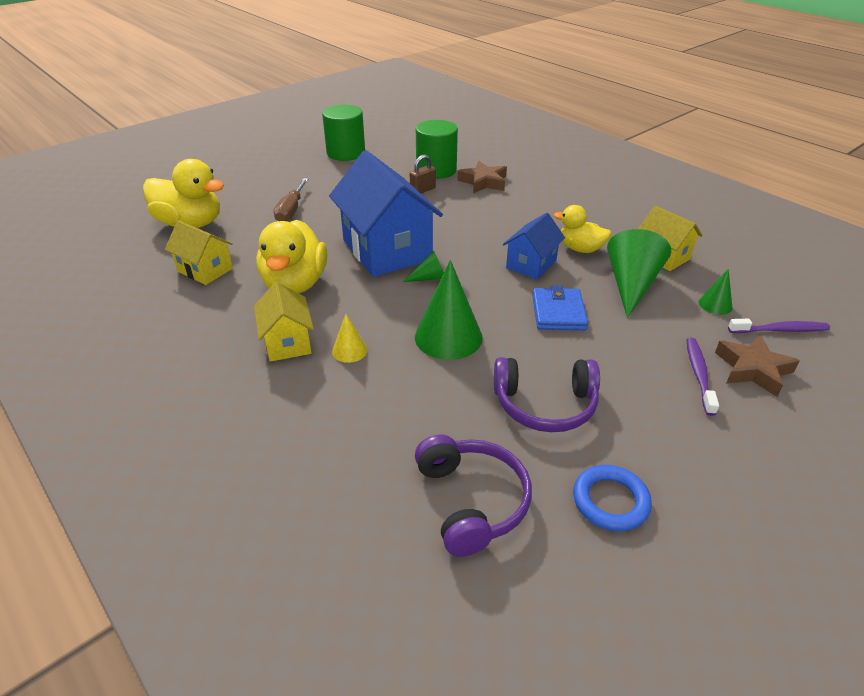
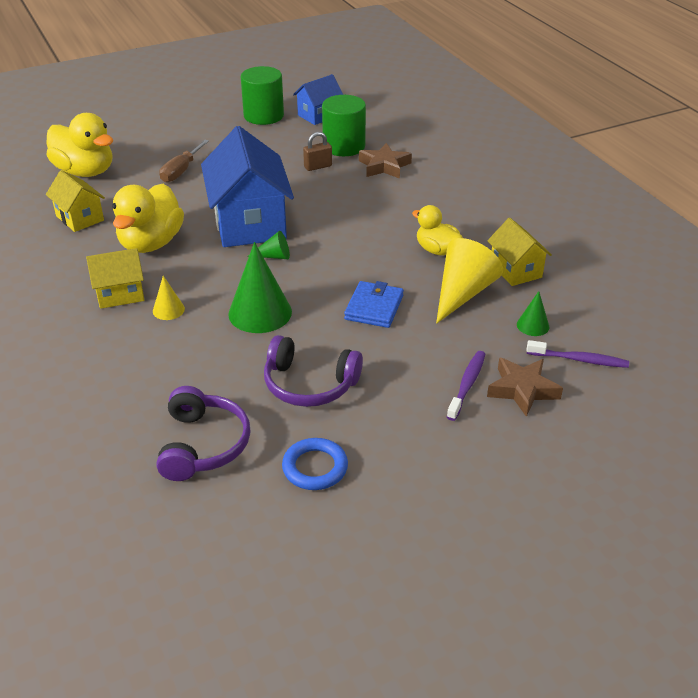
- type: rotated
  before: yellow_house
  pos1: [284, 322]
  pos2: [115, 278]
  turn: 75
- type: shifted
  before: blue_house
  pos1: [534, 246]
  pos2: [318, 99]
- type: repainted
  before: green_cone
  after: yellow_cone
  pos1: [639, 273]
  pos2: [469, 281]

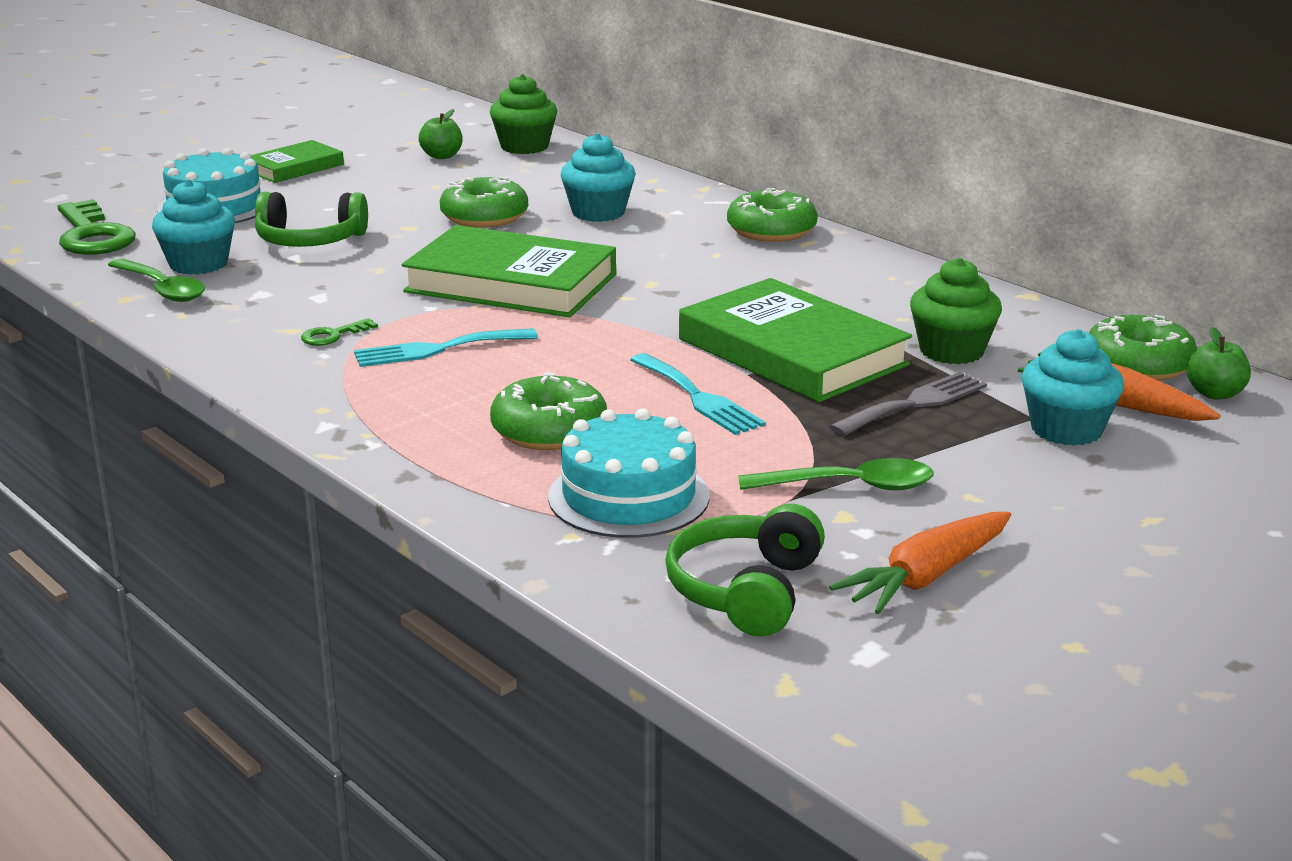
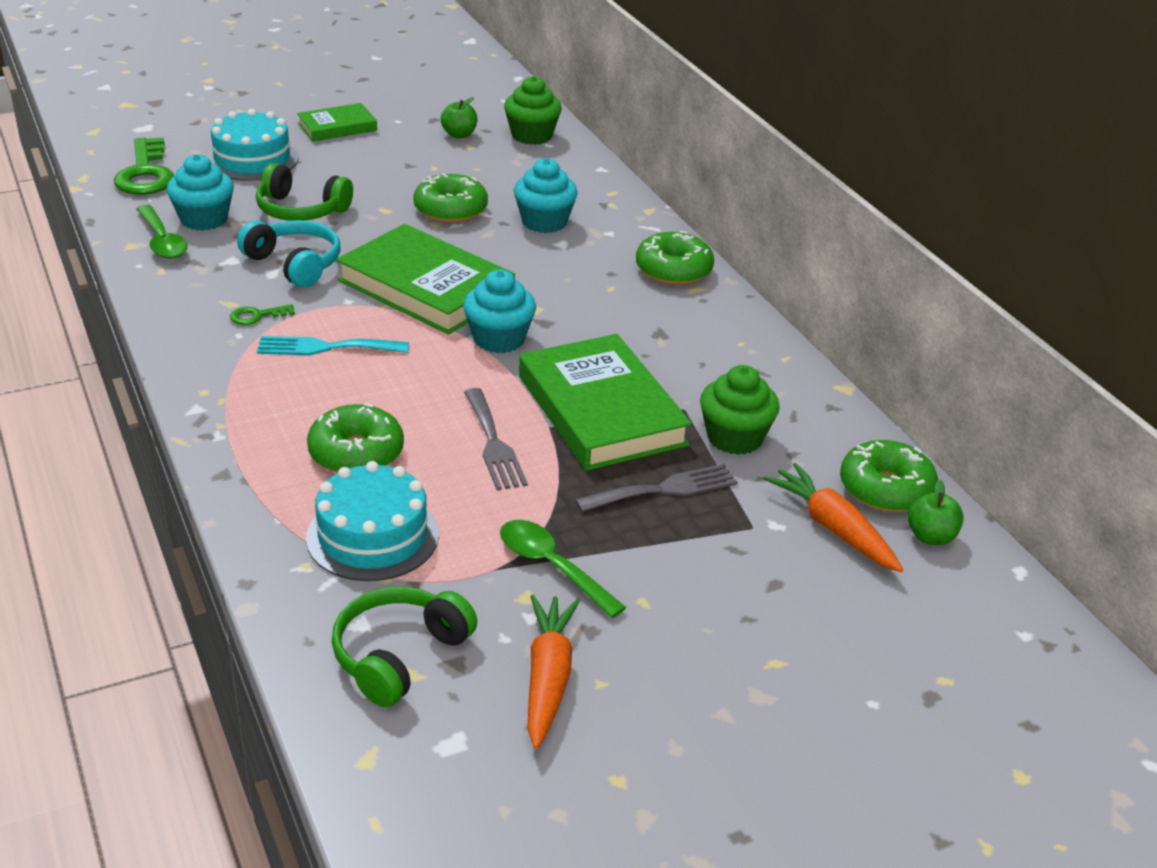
- type: new
  after: turquoise_headphones
  pos2: [289, 254]
- type: shifted
  before: turquoise_cupcake
  pos1: [1073, 387]
  pos2: [499, 311]
- type: repainted
  before: turquoise_fork
  after: grey_fork
  pos1: [698, 394]
  pos2: [496, 439]
- type: rotated
  before: green_spoon
  pos1: [836, 474]
  pos2: [563, 569]
  turn: -150
- type: rotated
  before: orange_carrot
  pos1: [920, 563]
  pos2: [554, 672]
  turn: 120

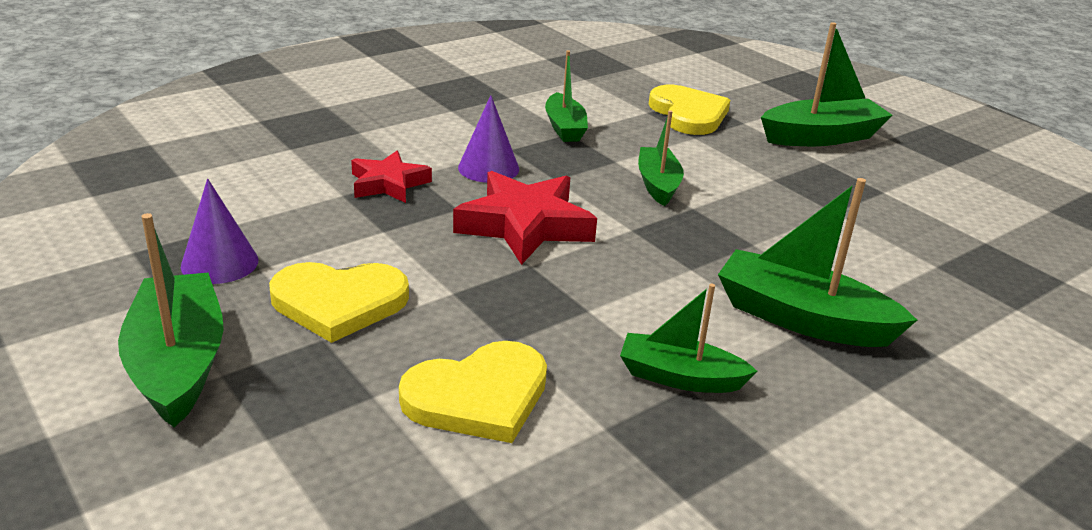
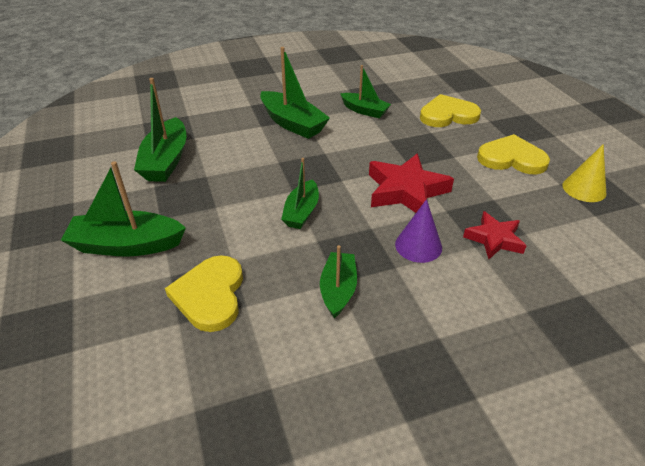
- type: shifted
  before: green_boat
  pos1: [171, 320]
  pos2: [160, 130]
- type: repainted
  before: purple_cone
  after: yellow_cone
  pos1: [219, 231]
  pos2: [584, 173]

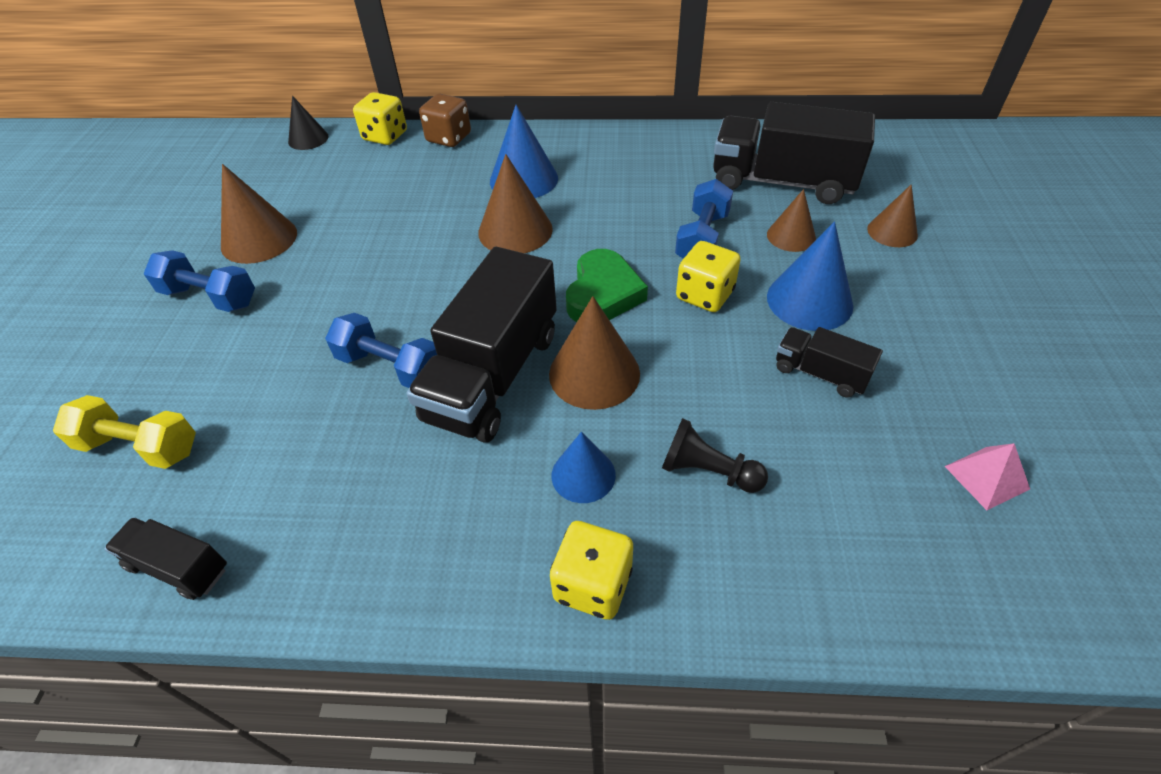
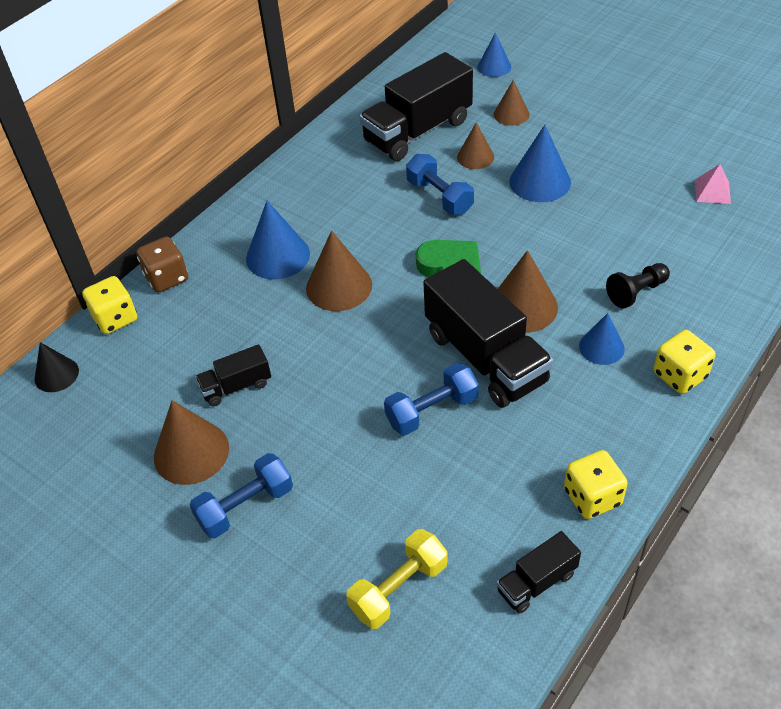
- type: shifted
  before: black_truck
  pos1: [829, 362]
  pos2: [233, 375]
- type: new
  after: blue_cone
  pos2: [494, 55]
- type: shifted
  before: yellow_dice
  pos1: [708, 276]
  pos2: [596, 484]

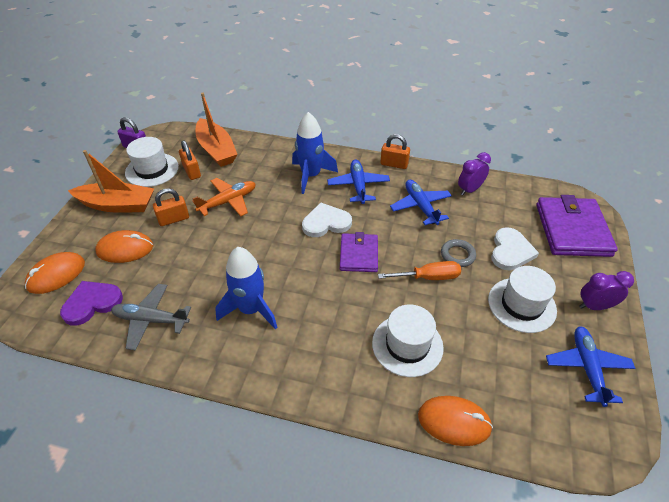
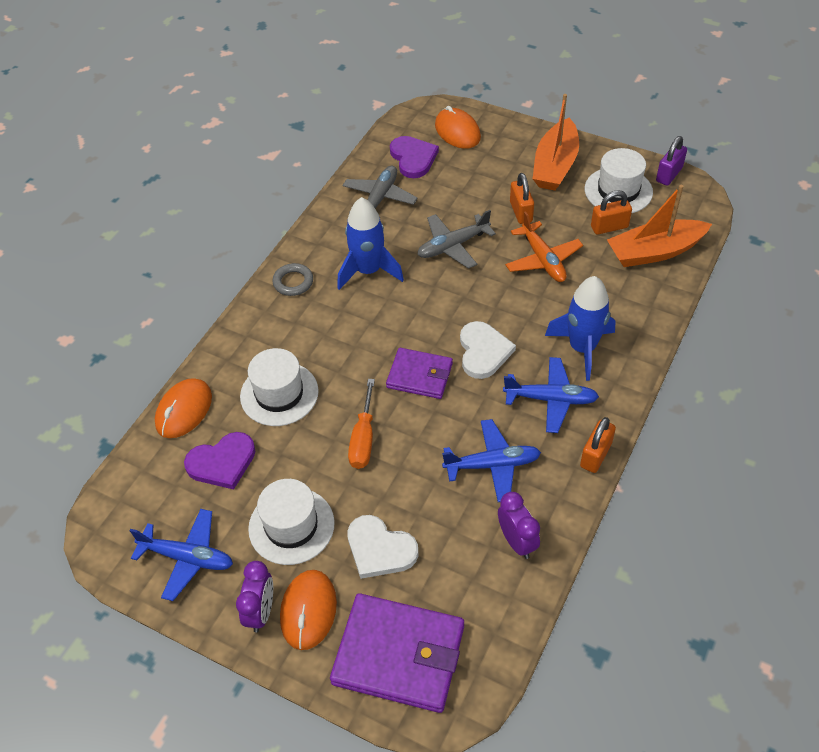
- type: new
  after: purple_heart
  pos2: [220, 461]
- type: shifted
  before: grey_ring
  pos1: [458, 253]
  pos2: [292, 279]
- type: shifted
  before: orange_mouse
  pos1: [124, 246]
  pos2: [308, 610]
- type: new
  after: grey_plane
  pos2: [456, 239]

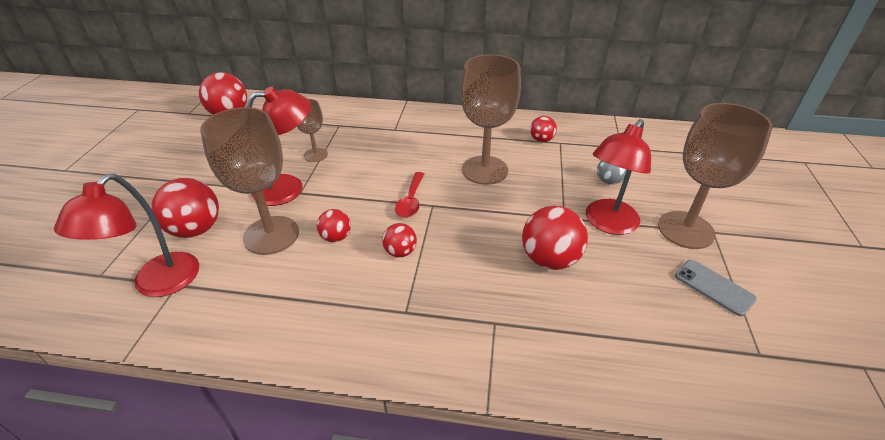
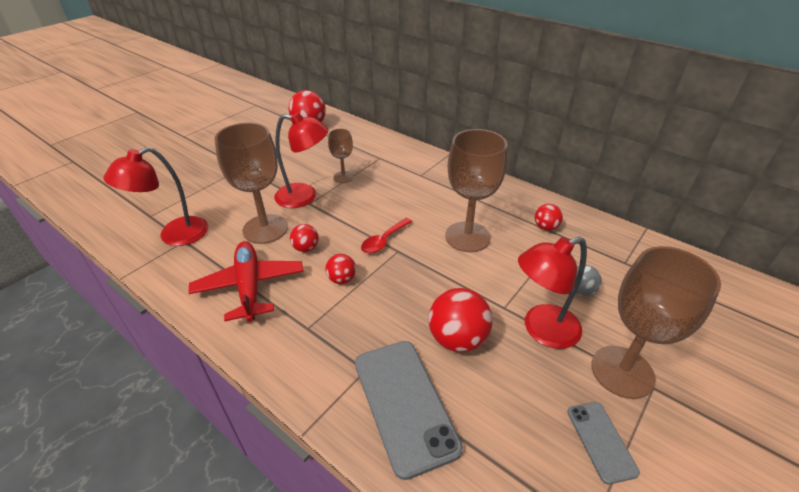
- type: new
  after: red_plane
  pos2: [246, 281]
- type: new
  after: grey_phone
  pos2: [409, 410]
- type: gone
  before: red_ball
  pos1: [185, 208]

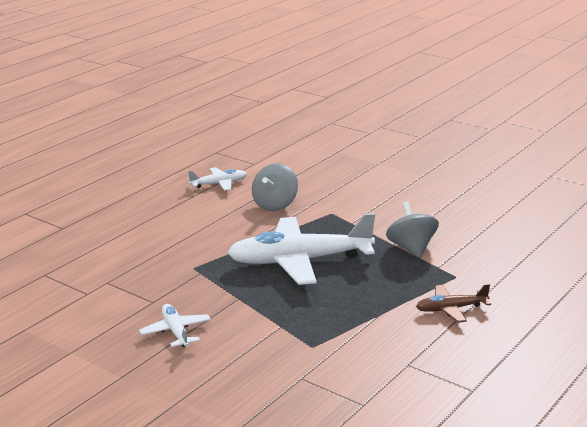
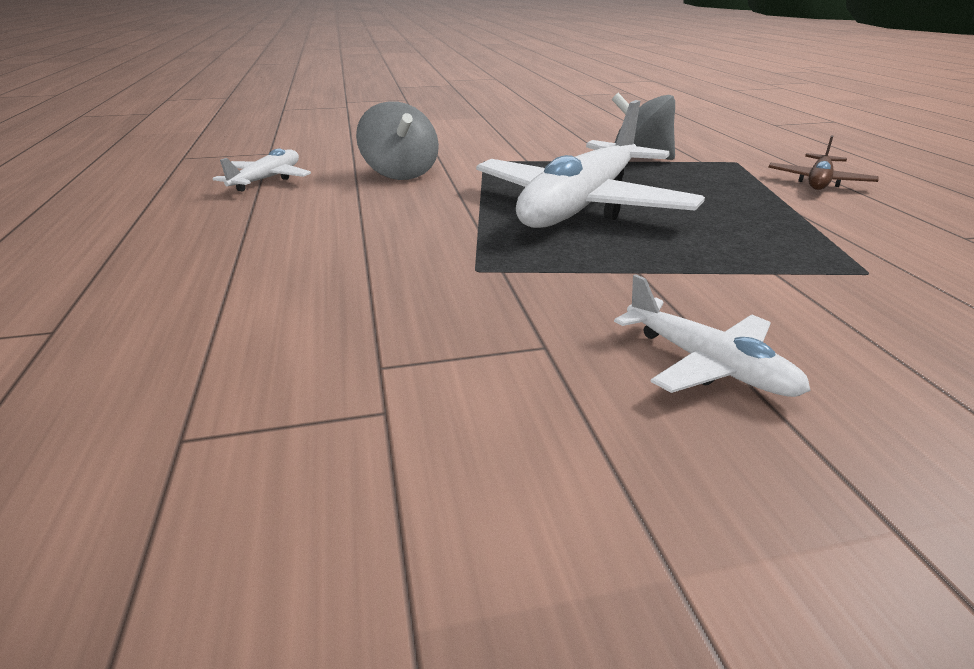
- type: rotated
  before: white_plane
  pos1: [175, 325]
  pos2: [712, 335]
  turn: -150

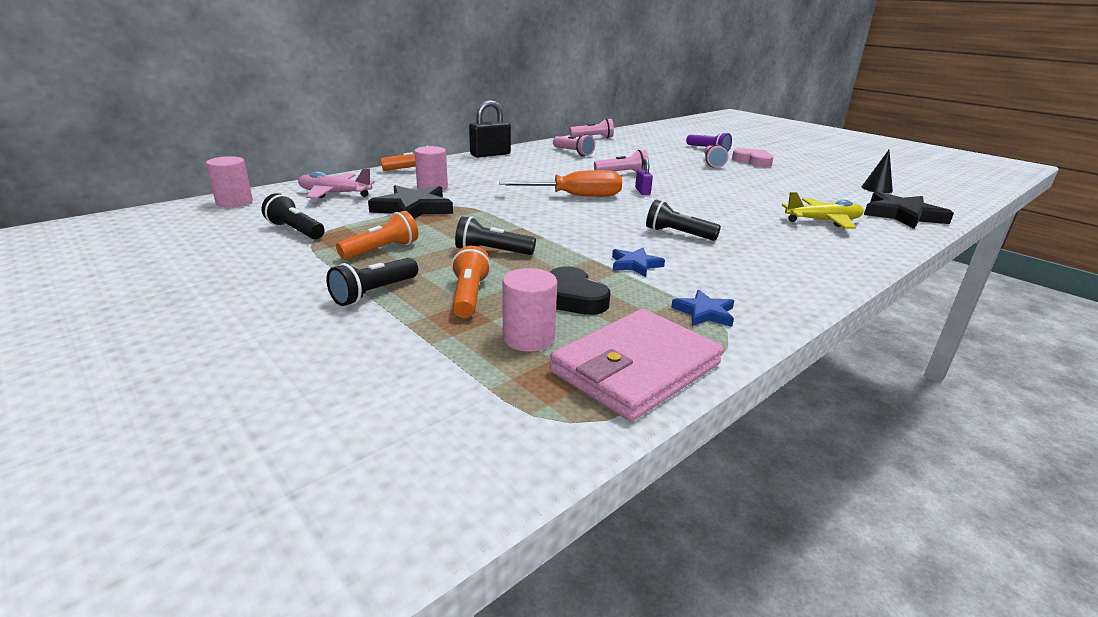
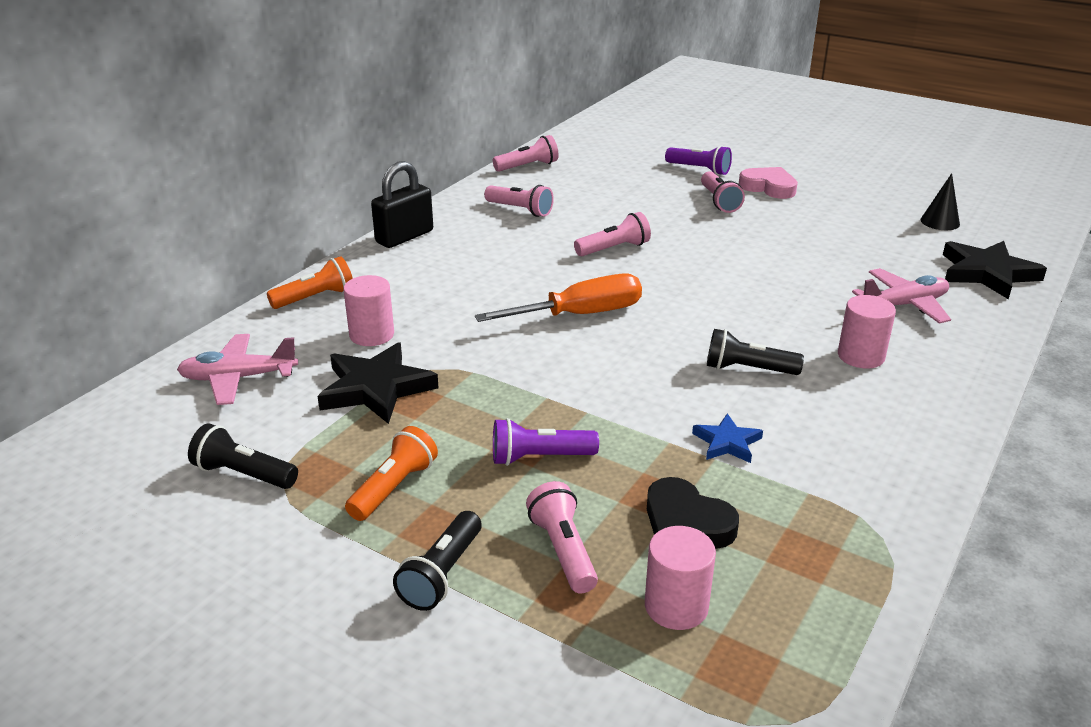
- type: repainted
  before: black_flashlight
  after: purple_flashlight
  pos1: [495, 235]
  pos2: [546, 442]
- type: repainted
  before: orange_flashlight
  after: pink_flashlight
  pos1: [471, 282]
  pos2: [562, 537]
- type: shifted
  before: pink_cylinder
  pos1: [229, 182]
  pos2: [867, 332]
- type: repainted
  before: yellow_plane
  after: pink_plane
  pos1: [823, 210]
  pos2: [901, 295]
- type: gone
  before: pink_wallet
  pos1: [636, 365]
- type: gone
  before: purple_padlock
  pos1: [644, 176]
- type: gone
  before: blue_star
  pos1: [702, 308]

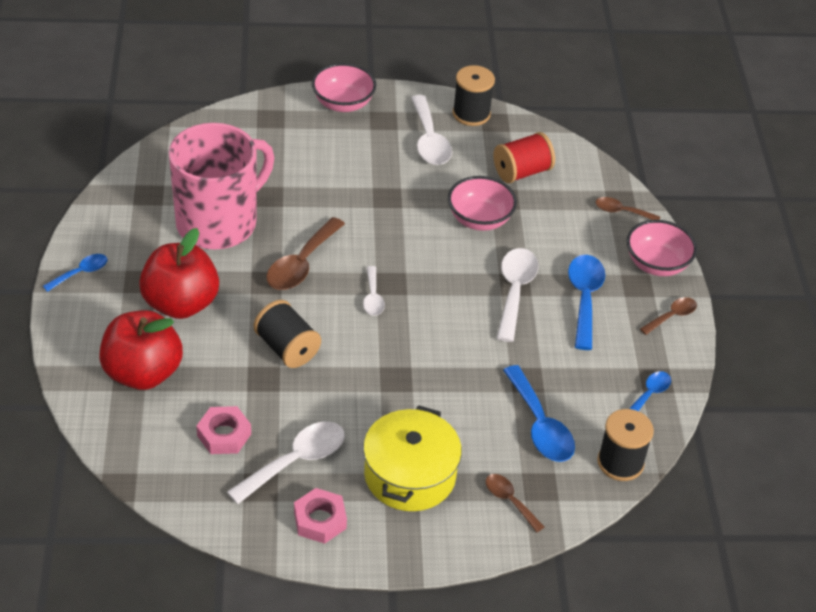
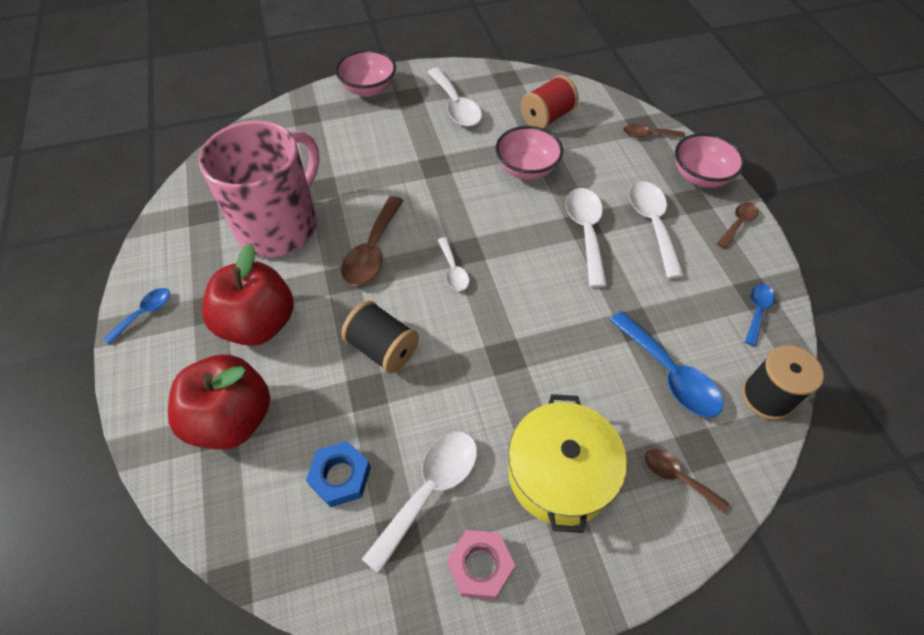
- type: repainted
  before: pink_nut
  after: blue_nut
  pos1: [223, 430]
  pos2: [338, 474]
- type: repainted
  before: blue_spoon
  after: white_spoon
  pos1: [586, 302]
  pos2: [656, 230]
- type: gone
  before: black_spool
  pos1: [474, 95]

